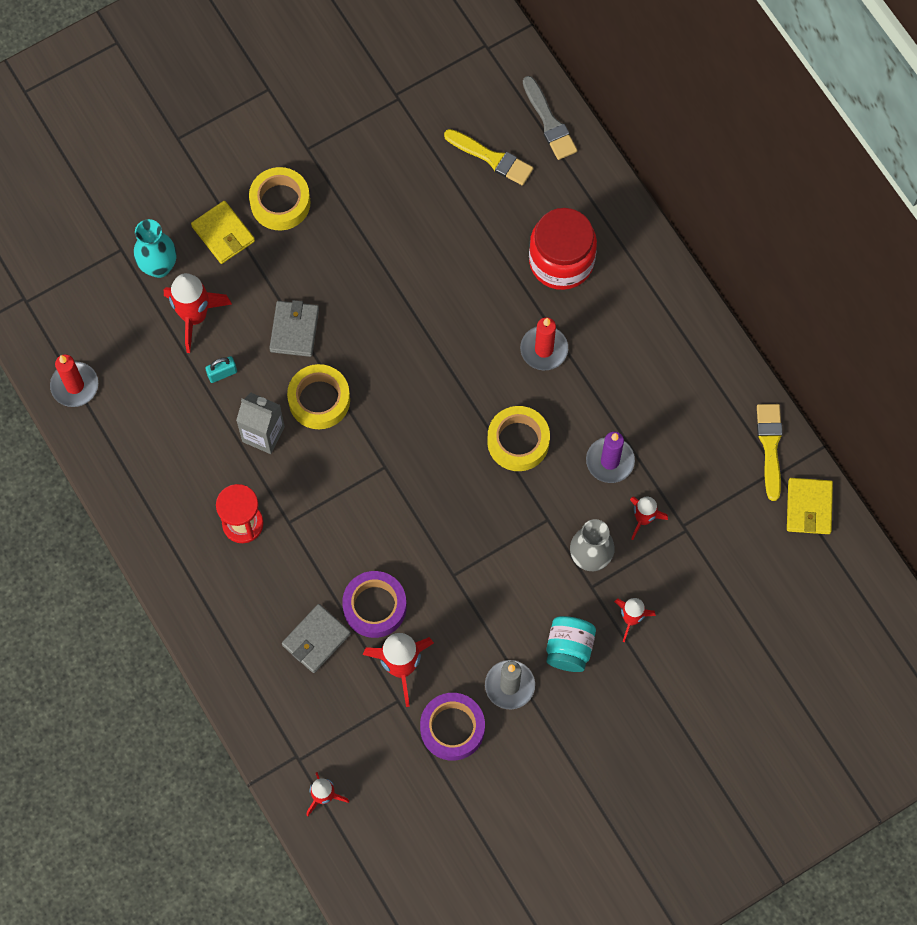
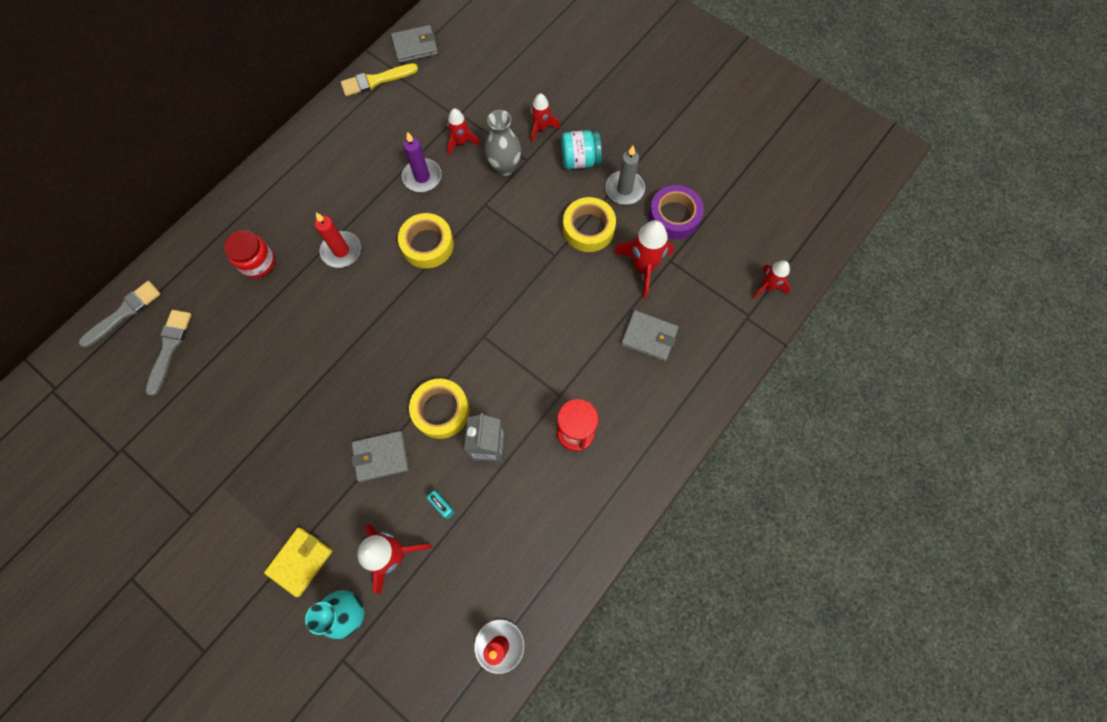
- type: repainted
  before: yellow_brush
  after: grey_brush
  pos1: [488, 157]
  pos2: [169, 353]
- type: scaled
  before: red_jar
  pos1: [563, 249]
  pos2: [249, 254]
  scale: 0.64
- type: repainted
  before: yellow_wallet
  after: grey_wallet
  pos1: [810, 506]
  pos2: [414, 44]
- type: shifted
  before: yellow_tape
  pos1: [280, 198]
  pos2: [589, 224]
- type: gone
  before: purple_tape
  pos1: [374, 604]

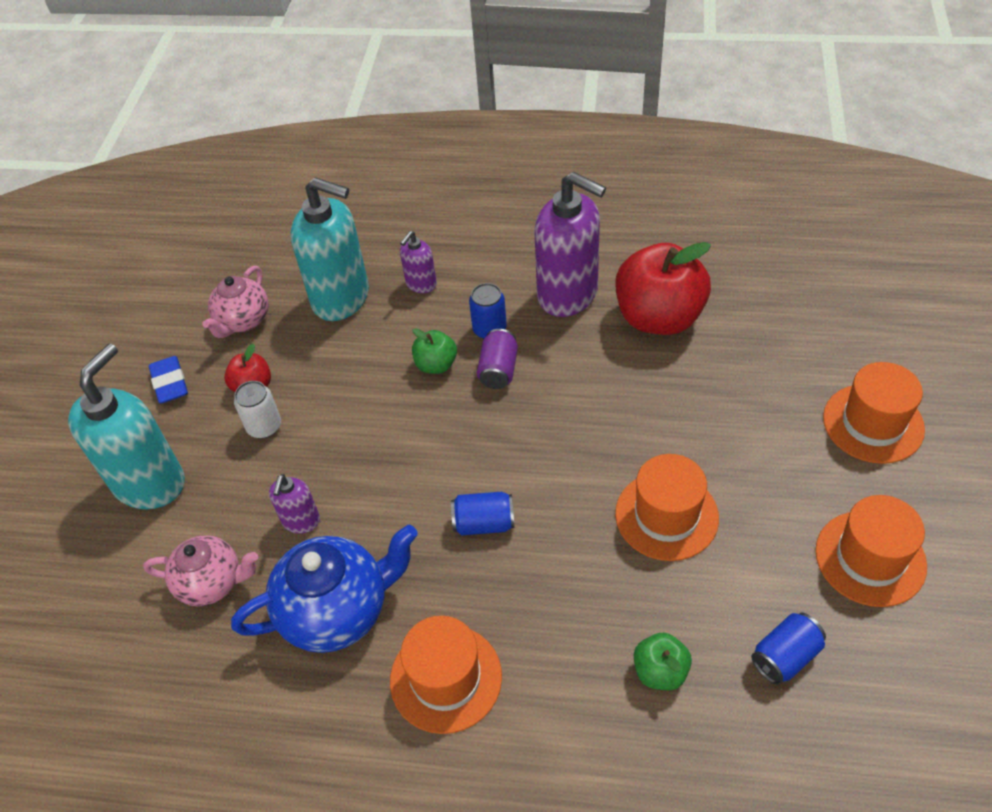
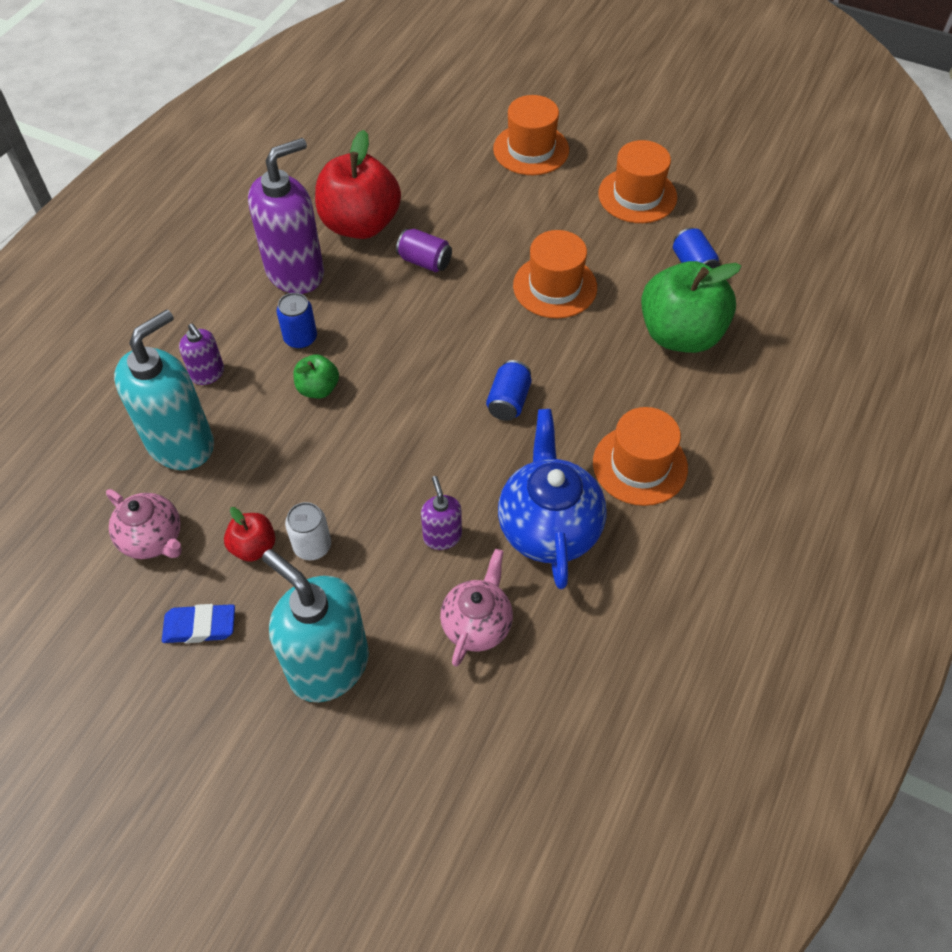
- type: shifted
  before: purple_can
  pos1: [497, 359]
  pos2: [424, 250]
- type: rotated
  before: purple_soap_dispenser
  pos1: [294, 504]
  pos2: [441, 513]
  turn: -135
- type: scaled
  before: green_apple
  pos1: [663, 661]
  pos2: [691, 307]
  scale: 2.09

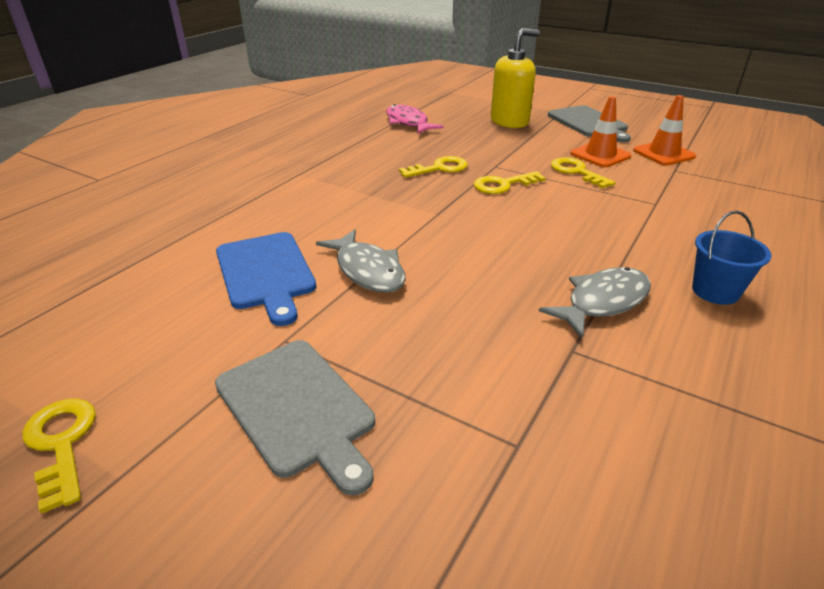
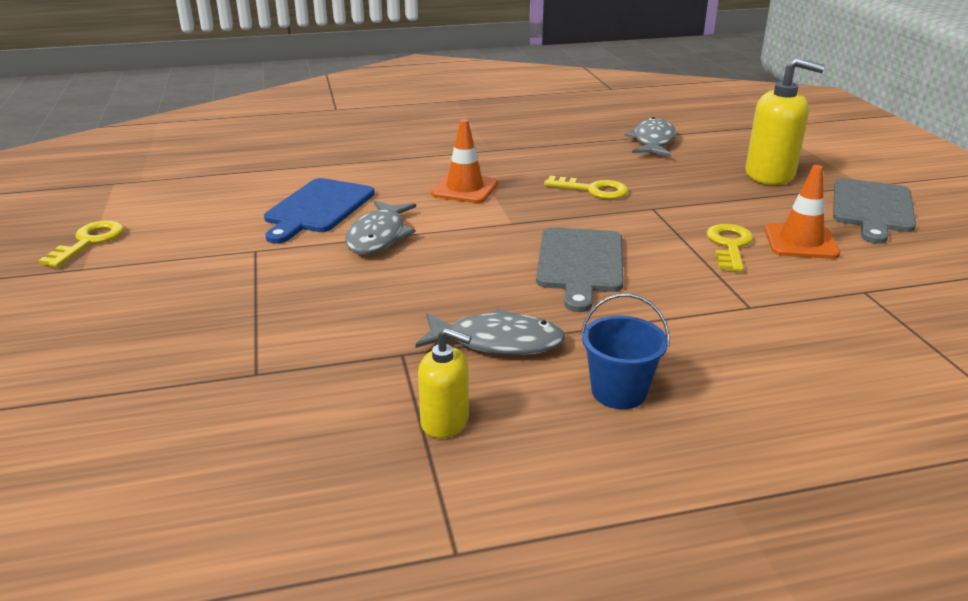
- type: new
  after: yellow_soap_dispenser
  pos2: [444, 383]
- type: shifted
  before: orange_traffic_cone
  pos1: [664, 130]
  pos2: [464, 161]
- type: shifted
  before: grey_cutting_board
  pos1: [295, 417]
  pos2: [580, 269]
- type: repainted
  before: pink_fish
  after: grey_fish
  pos1: [415, 119]
  pos2: [650, 136]
- type: gone
  before: yellow_key
  pos1: [510, 182]

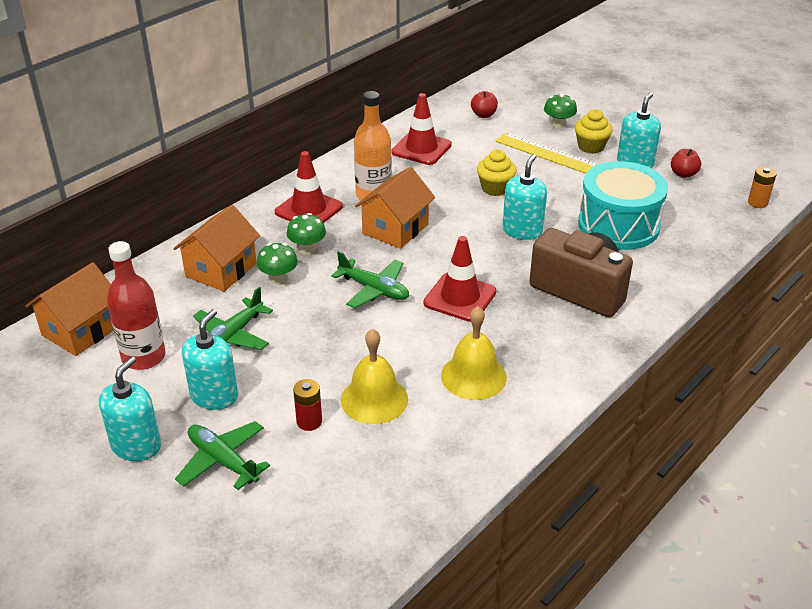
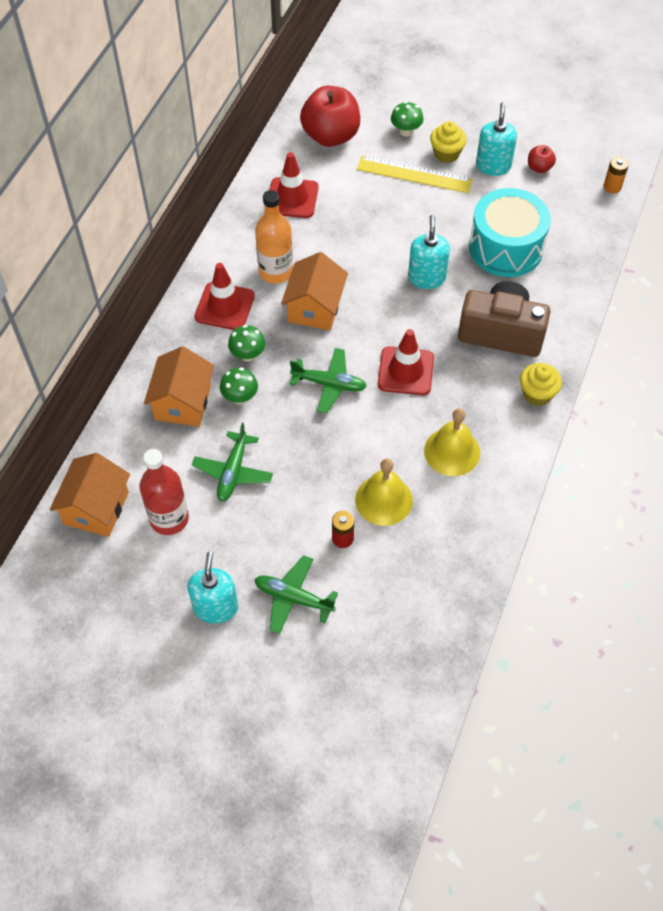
- type: scaled
  before: red_apple
  pos1: [484, 104]
  pos2: [330, 116]
  scale: 2.19
- type: shifted
  before: yellow_cupcake
  pos1: [497, 172]
  pos2: [541, 384]
- type: gone
  before: turquoise_soap_dispenser
  pos1: [210, 359]

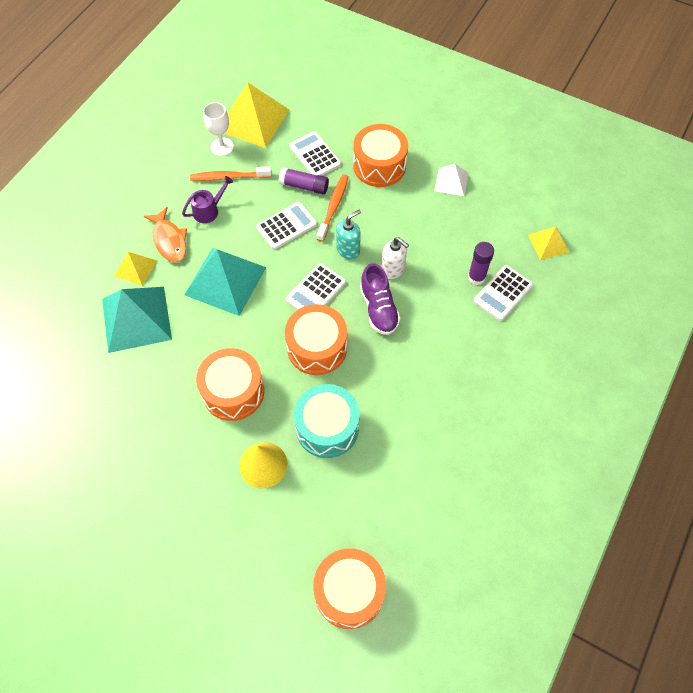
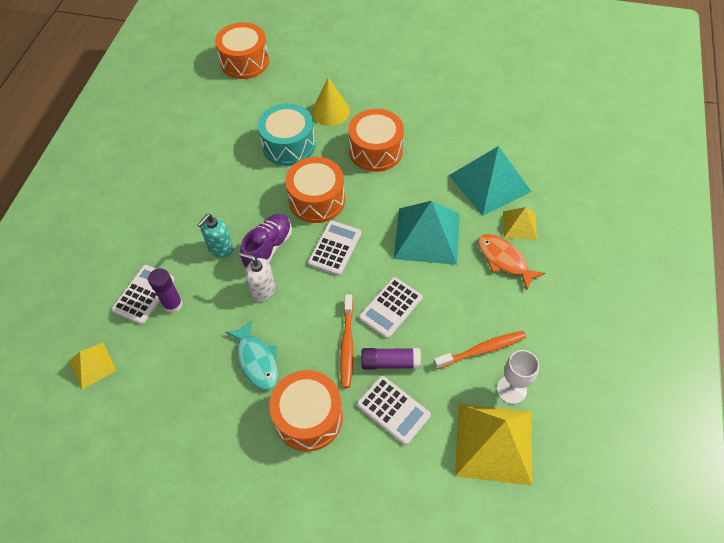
- type: shifted
  before: turquoise_soap_dispenser
  pos1: [348, 235]
  pos2: [215, 236]
- type: new
  after: turquoise_fish
  pos2: [251, 354]
- type: rotated
  before: purple_shoe
  pos1: [380, 299]
  pos2: [266, 241]
  turn: 60
- type: gone
  before: purple_watering_can
  pos1: [208, 199]
- type: gone
  before: white_pyramid
  pos1: [451, 180]

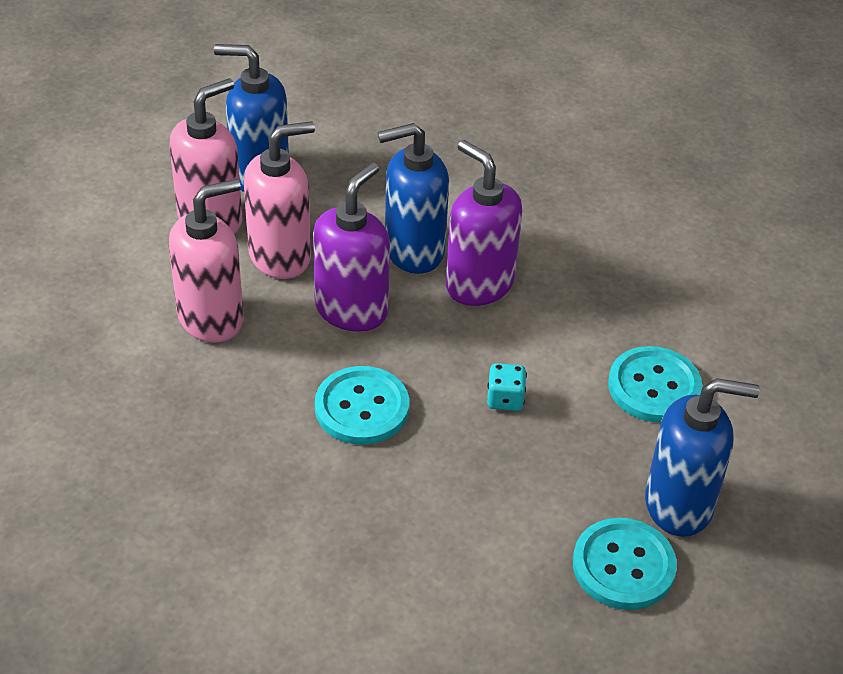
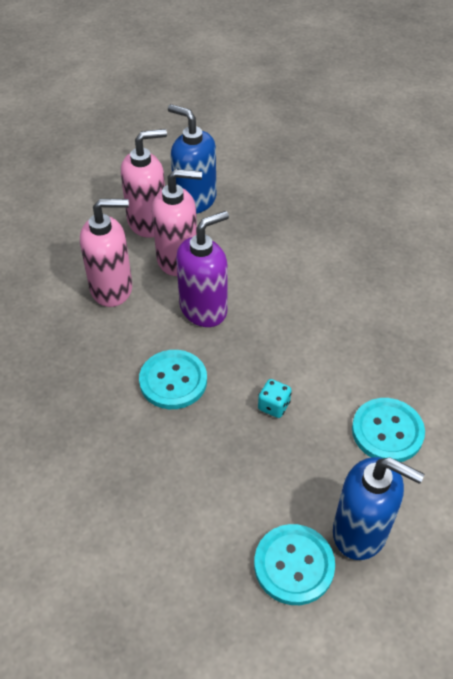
- type: gone
  before: blue_soap_dispenser
  pos1: [413, 198]
- type: gone
  before: purple_soap_dispenser
  pos1: [484, 223]

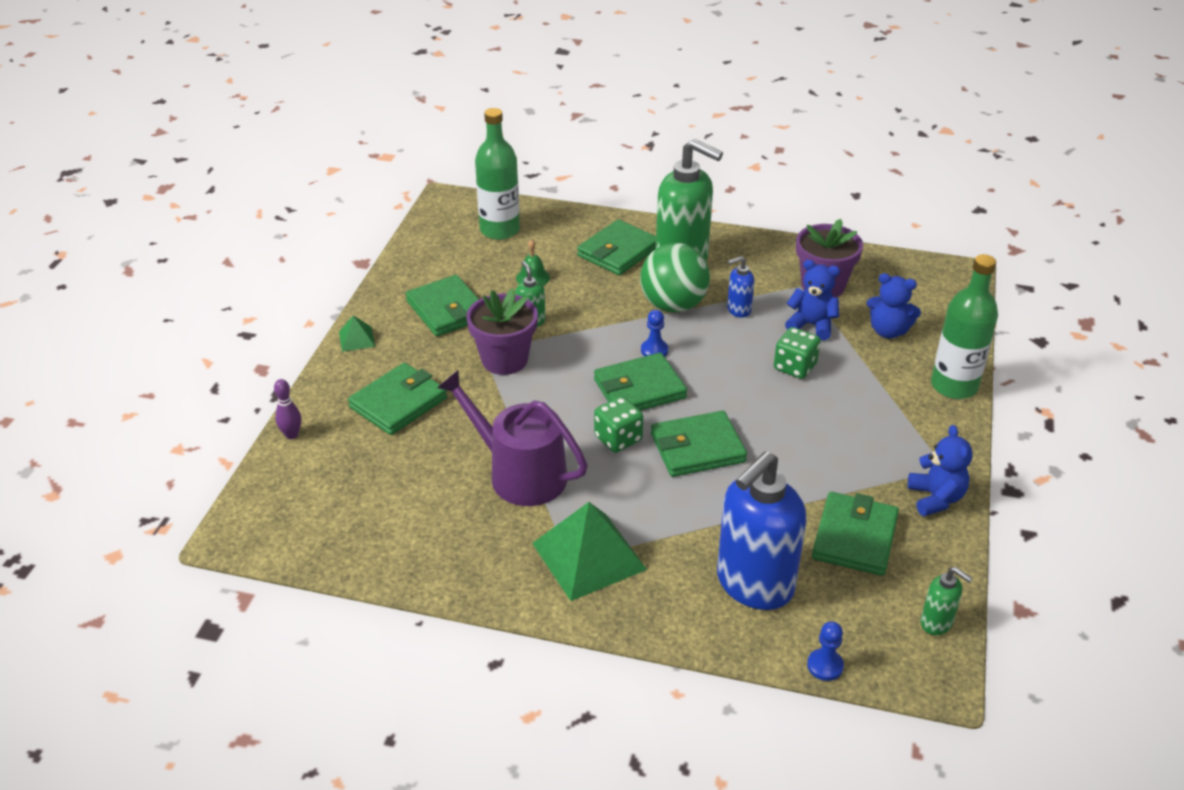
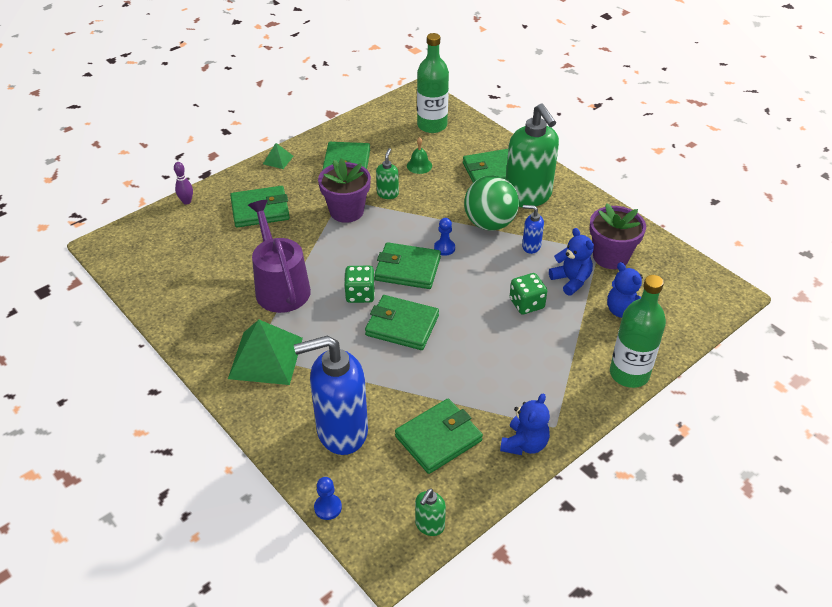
- type: rotated
  before: green_soap_dispenser
  pos1: [947, 601]
  pos2: [430, 512]
  turn: 45

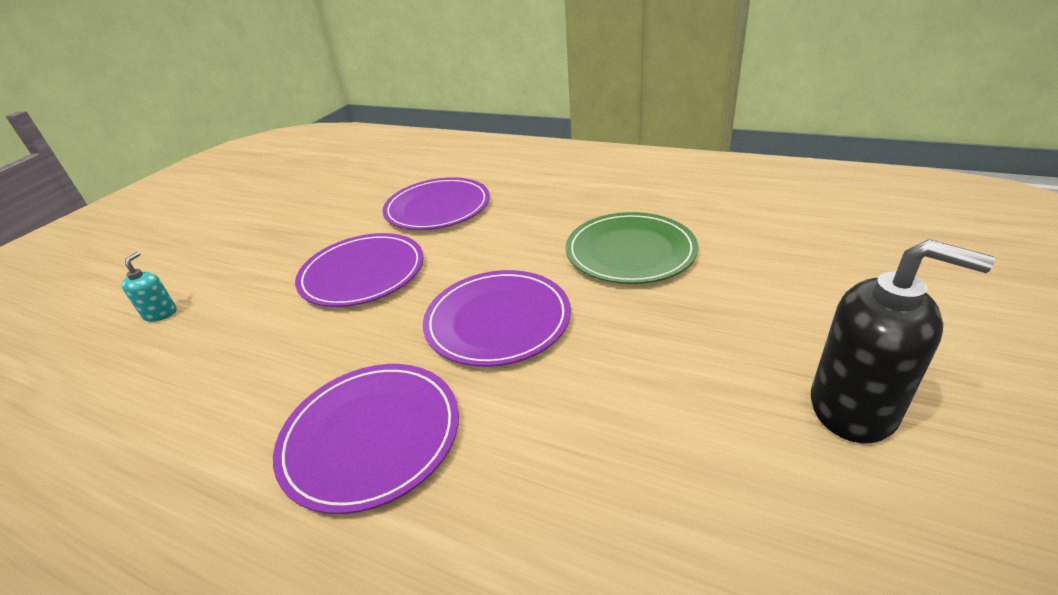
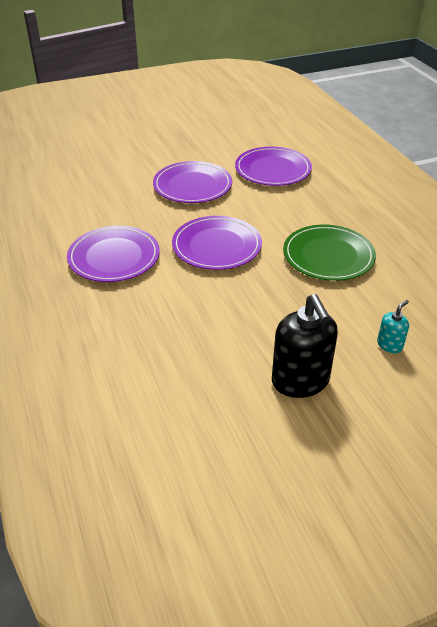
- type: shifted
  before: turquoise_soap_dispenser
  pos1: [149, 287]
  pos2: [393, 326]

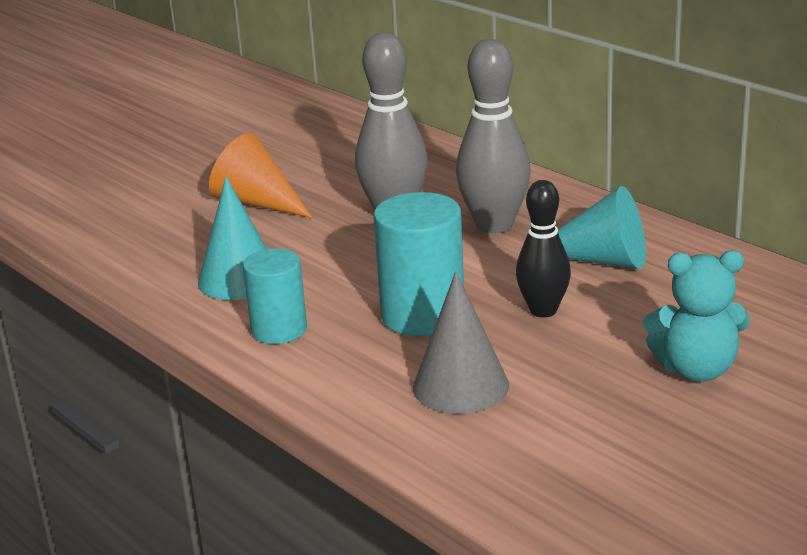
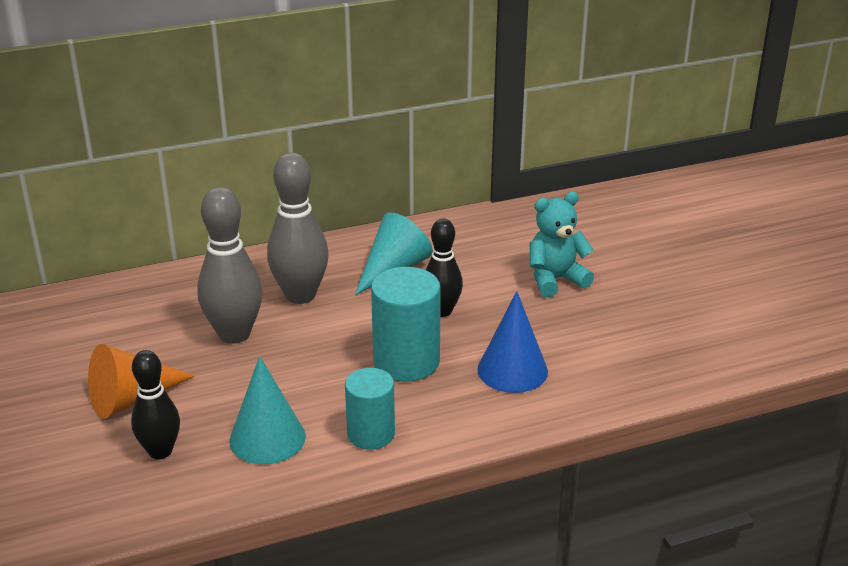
- type: new
  after: black_bowling_pin
  pos2: [155, 404]
- type: repainted
  before: grey_cone
  after: blue_cone
  pos1: [461, 342]
  pos2: [512, 342]
- type: rotated
  before: turquoise_teddy_bear
  pos1: [696, 316]
  pos2: [562, 244]
  turn: -135

